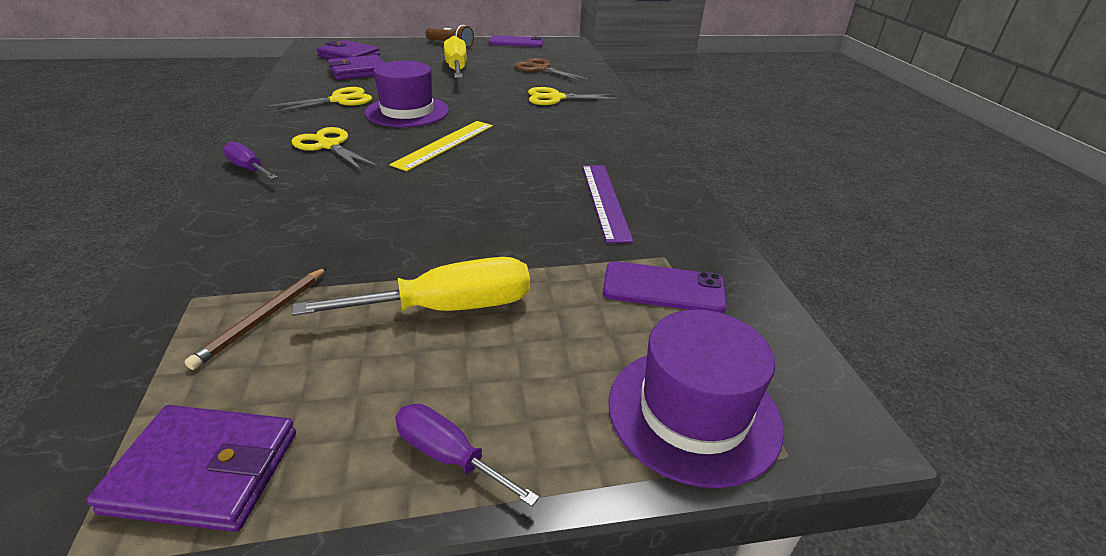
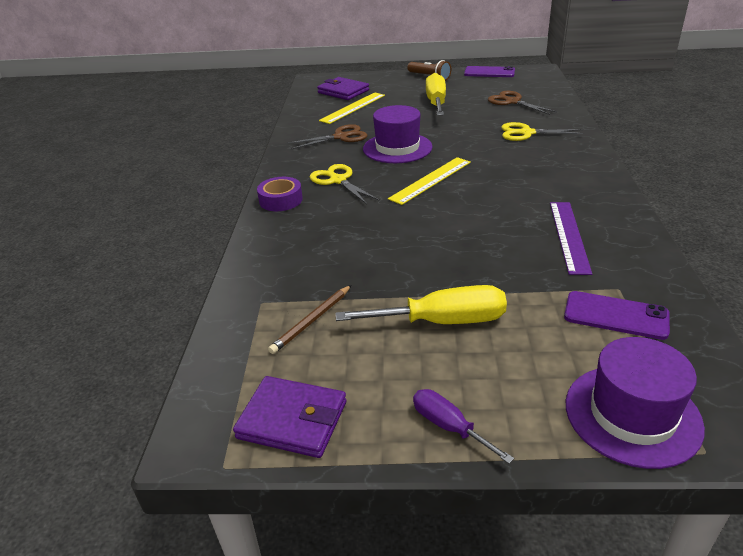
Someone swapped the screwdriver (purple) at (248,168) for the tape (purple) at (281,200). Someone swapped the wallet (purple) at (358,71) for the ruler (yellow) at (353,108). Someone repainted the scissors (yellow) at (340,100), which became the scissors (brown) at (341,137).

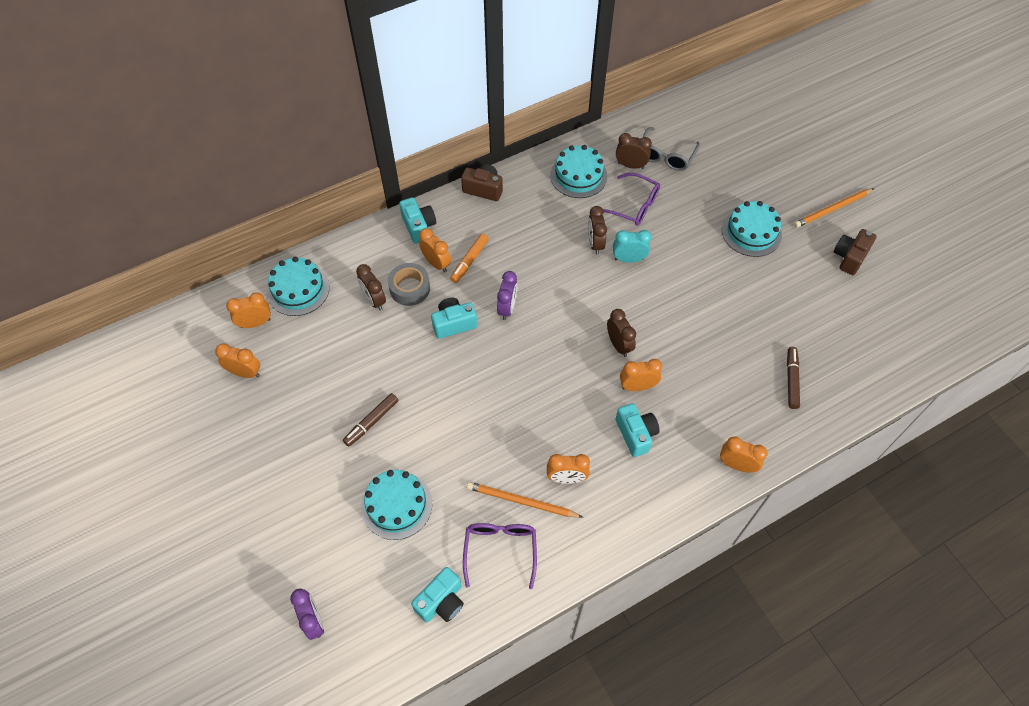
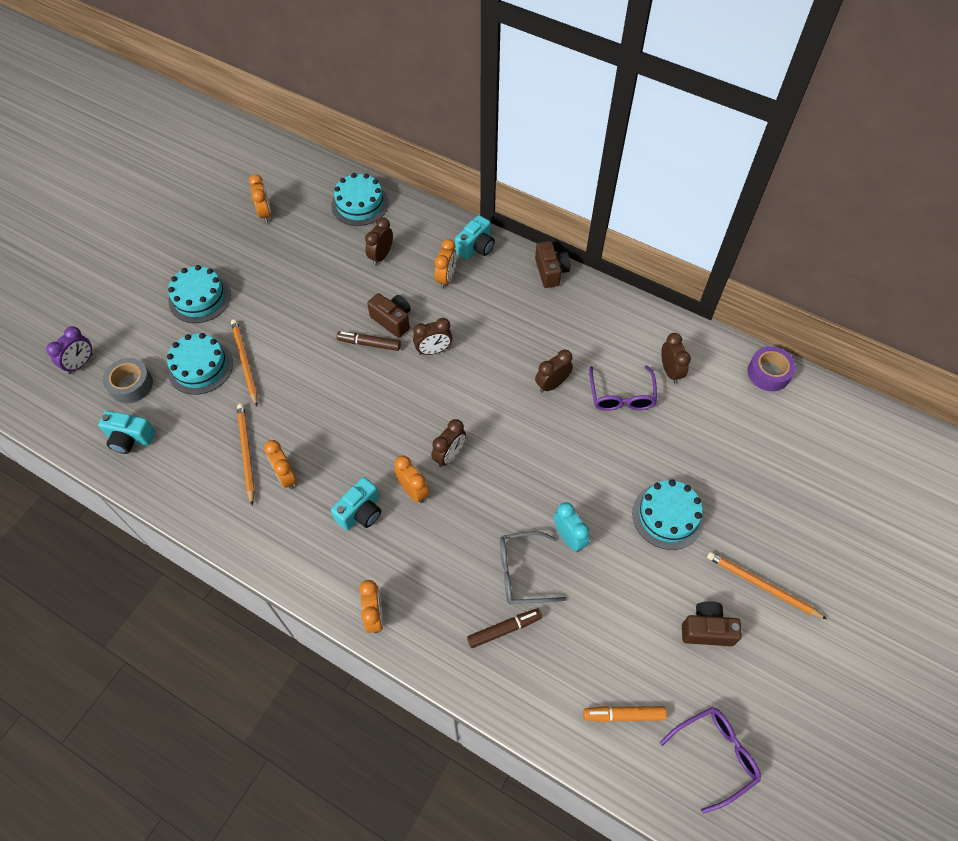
Someone took away the clock (orange) at (255,323). Someone put down the pencil (orange) at (245,362). Someone put down the tape (purple) at (768,373). Someone carried the marker (brown) from (372,422) to (369,344). Someone carried the tape (grey) from (410,288) to (131,385). Someone carried the marker (orange) from (469,261) to (624,715). Someone carried the glasses (purple) from (500,550) to (715,755). Someone carried the cake (turquoise) from (578,175) to (200,298). Someone carried the clock (turquoise) from (629,259) to (569,537). Someone carried the glasses (grey) from (666,156) to (522,573). Someone repainted the camera (turquoise) at (453,324), which became the camera (brown) at (392,320). Someone repainted the clock (purple) at (507,308), which became the clock (brown) at (433,350).

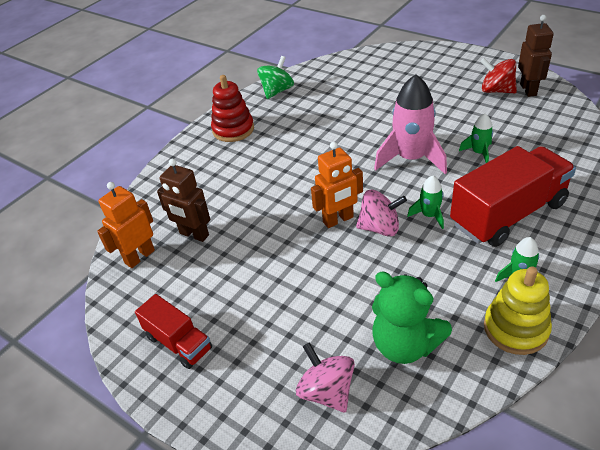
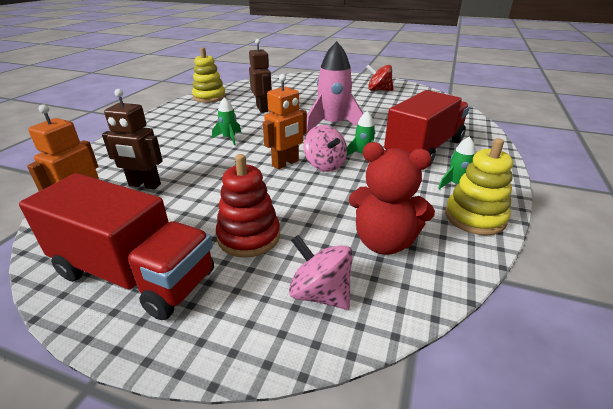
Someone carried the stacking toy (red) from (233,129) to (249,237). Someone carried the rocket (green) from (478,153) to (229,138). Someone carried the robot (brown) from (528,90) to (262,109). Someone swapped the spinning top (green) at (277,91) for the stacking toy (yellow) at (209,97). Someone repainted the teddy bear (green) at (405,345), which became the teddy bear (red) at (384,242). Someone rotated the spinning top (pink) at (380,228) by 75 degrees clockwise. Someone scaled the truck (red) at (178,343) by 1.85.

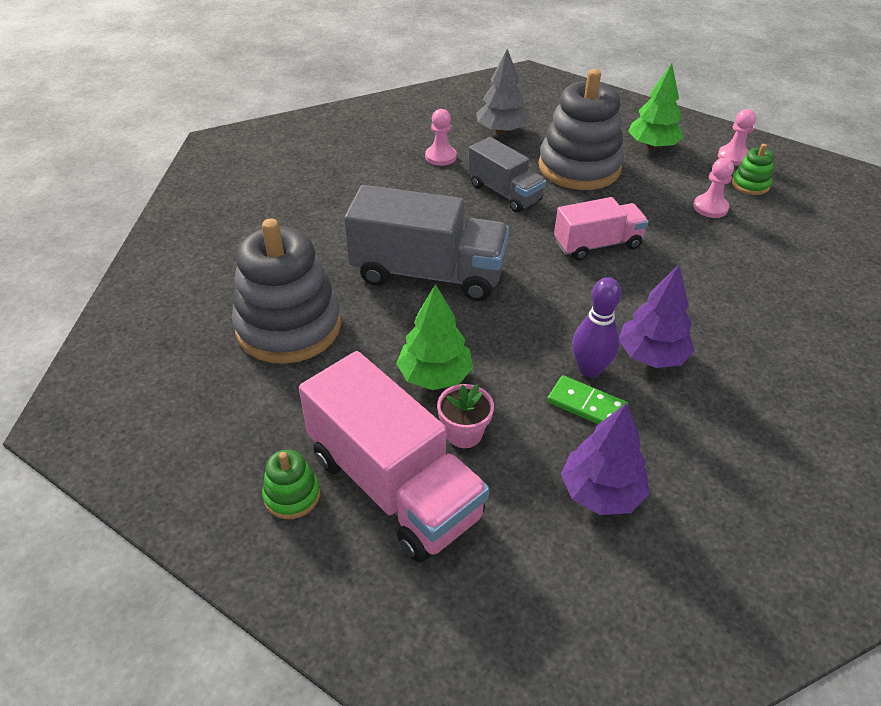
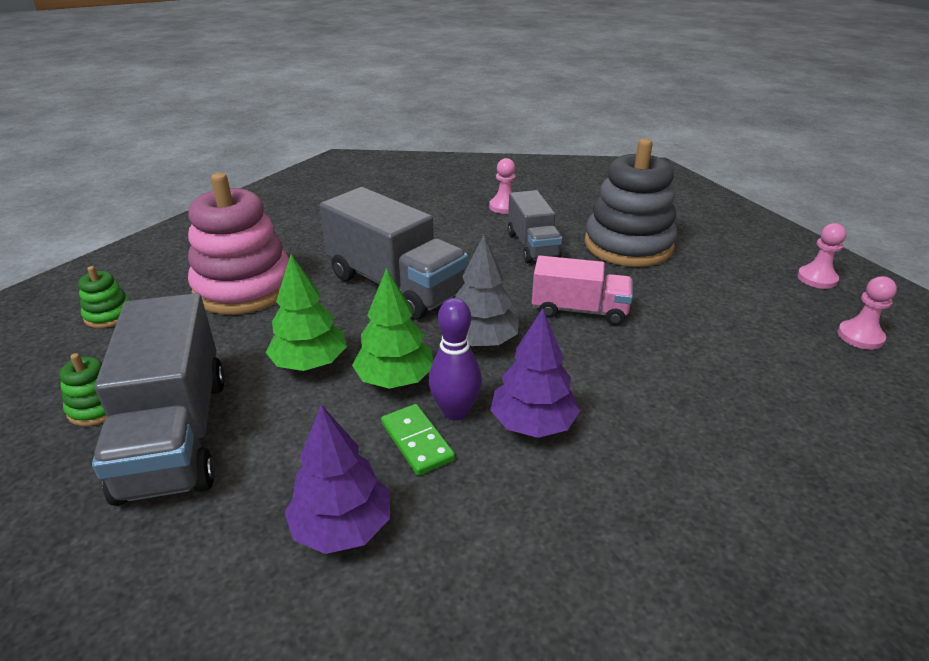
Someone took away the flower pot (pink) at (464,433). Someone carried the tree (grey) from (501,131) to (481,341). Someone carried the tree (green) from (652,146) to (395,379). Someone carried the pawn (pink) from (710,207) to (860,336). Someone carried the stacking toy (green) from (750,185) to (109,315). Someone repainted the stacking toy (grey) at (289,327), which became the stacking toy (pink) at (244,288). Someone repainted the truck (pink) at (394,486), which became the truck (grey) at (176,435).

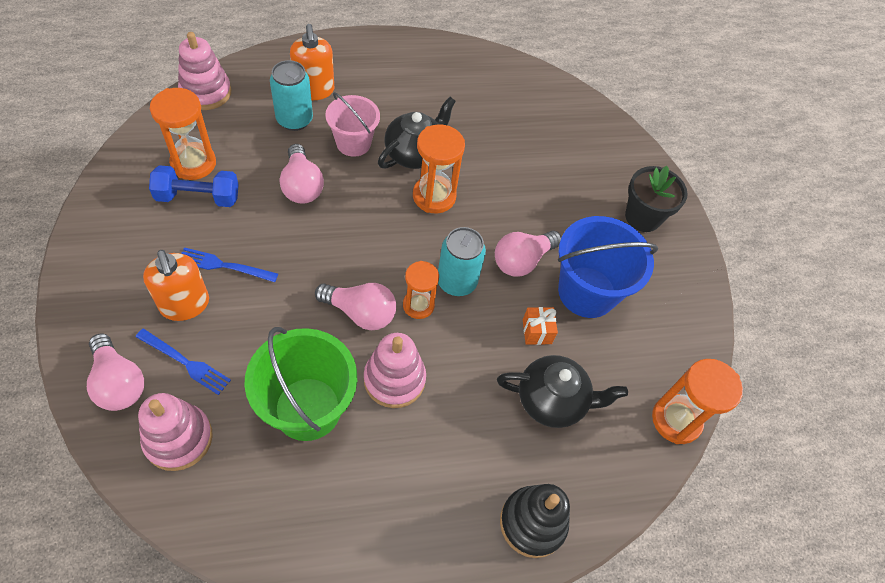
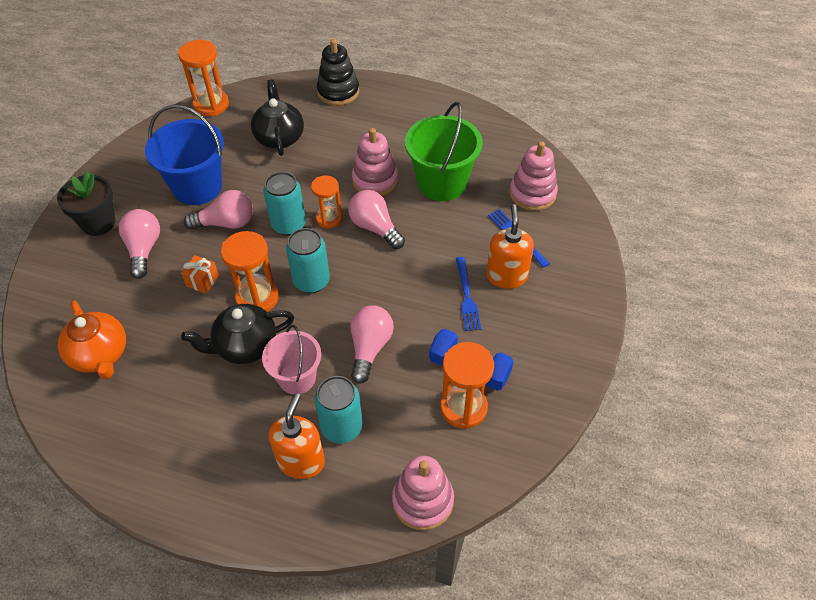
Someone put down the teapot (orange) at (100,355). Someone put down the can (turquoise) at (311,281). Someone carried the light bulb (pink) from (118,382) to (144,249). Someone carried the gift (orange) from (537,331) to (202,281). Someone rotated the fork (blue) at (223,265) by 45 degrees clockwise. Someone rotated the teapot (black) at (552,400) by 45 degrees clockwise.

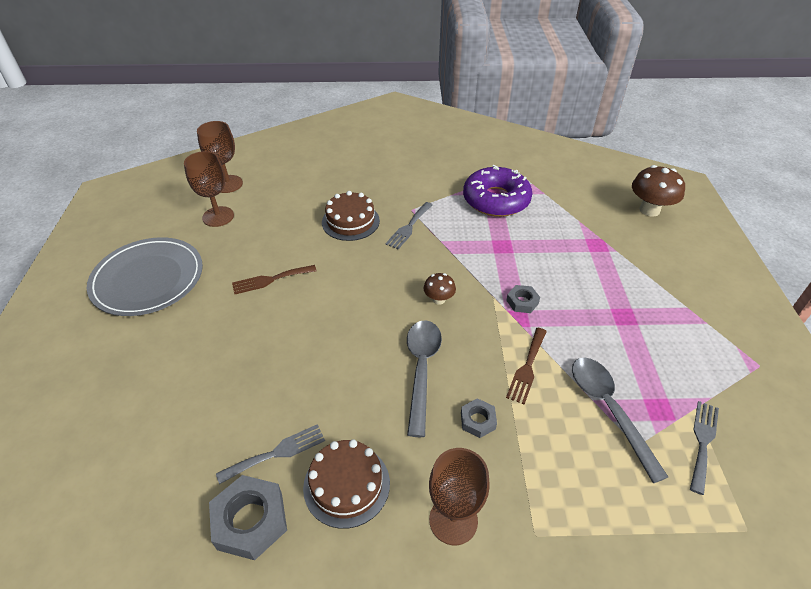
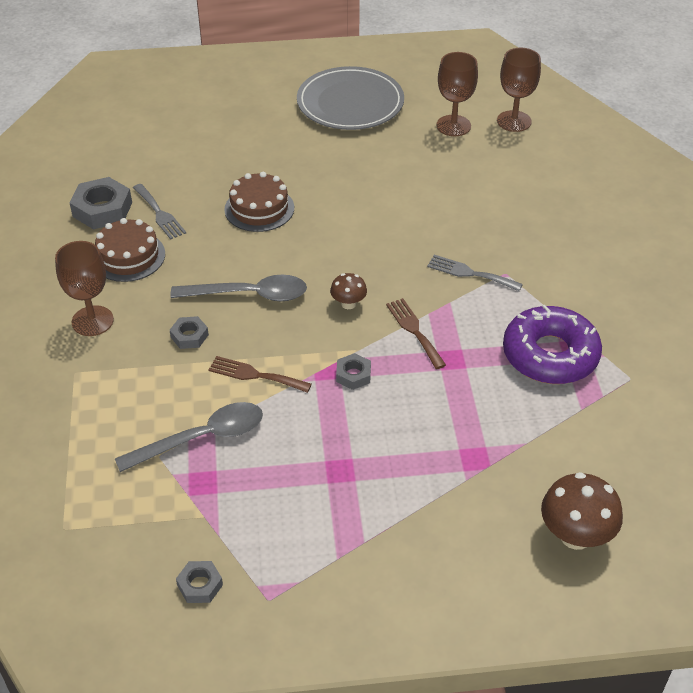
Someone took away the fork (grey) at (703,442). Someone put down the nut (grey) at (200,585). Someone carried the fork (brown) from (270,280) to (414,330). Someone carried the cake (brown) from (350,221) to (259,208).

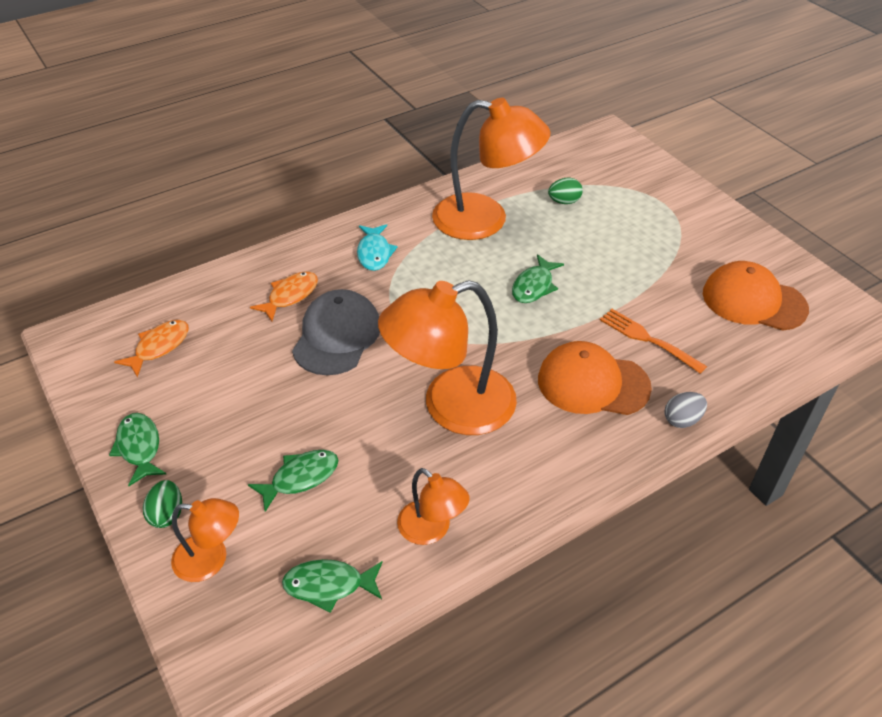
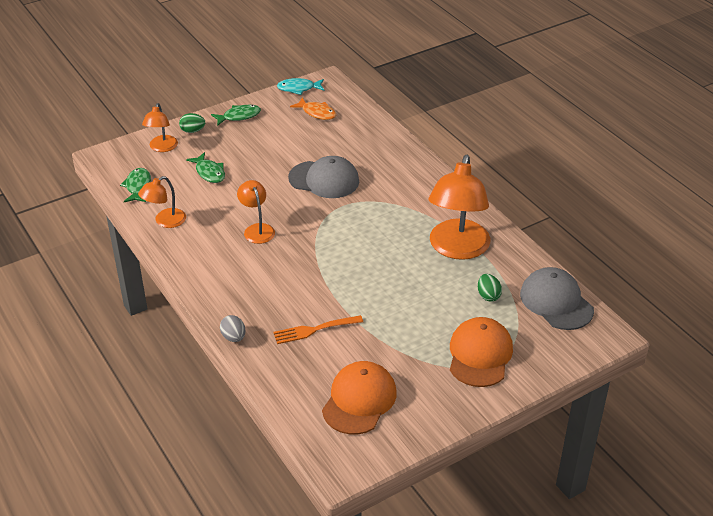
Someone took away the fish (orange) at (290,296). Someone took away the fish (green) at (534,286). Someone put down the cap (grey) at (556,302). Someone carried the fish (turquoise) from (374,253) to (298,88). Someone carried the cap (orange) from (593,383) to (480,355). Someone rotated the fork (orange) at (648,339) by 150 degrees counterclockwise. Someone scaled the lamp (orange) at (451,407) by 0.51.

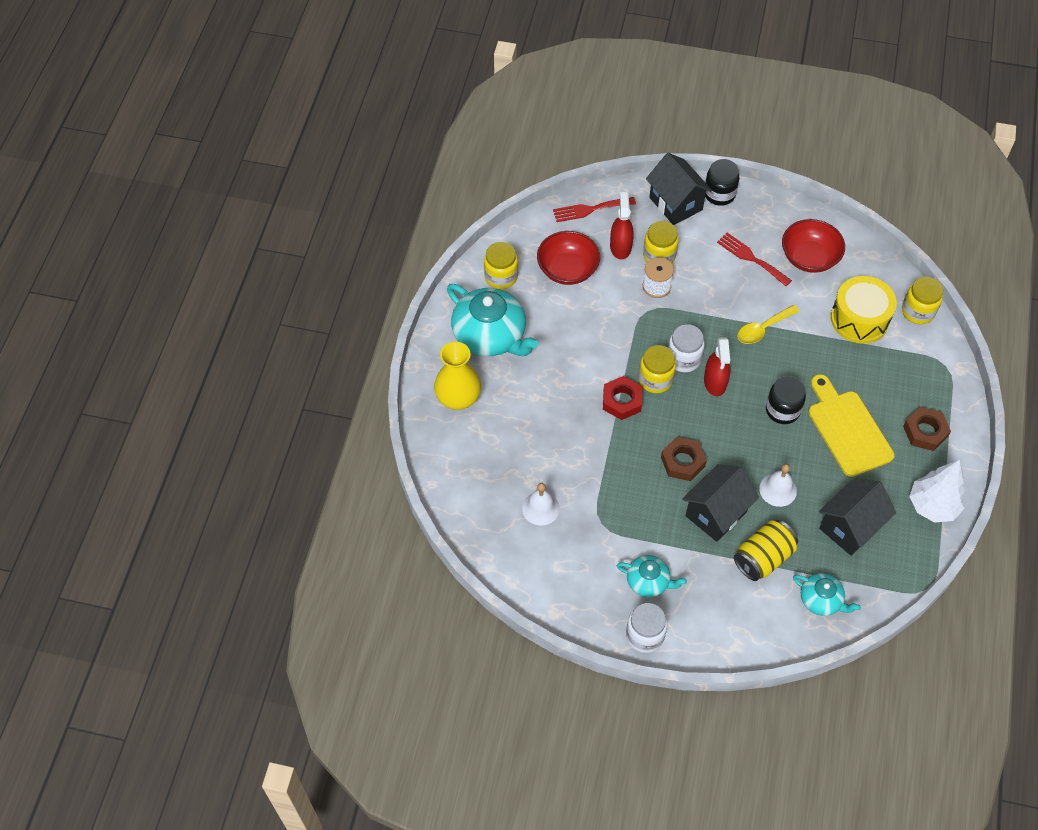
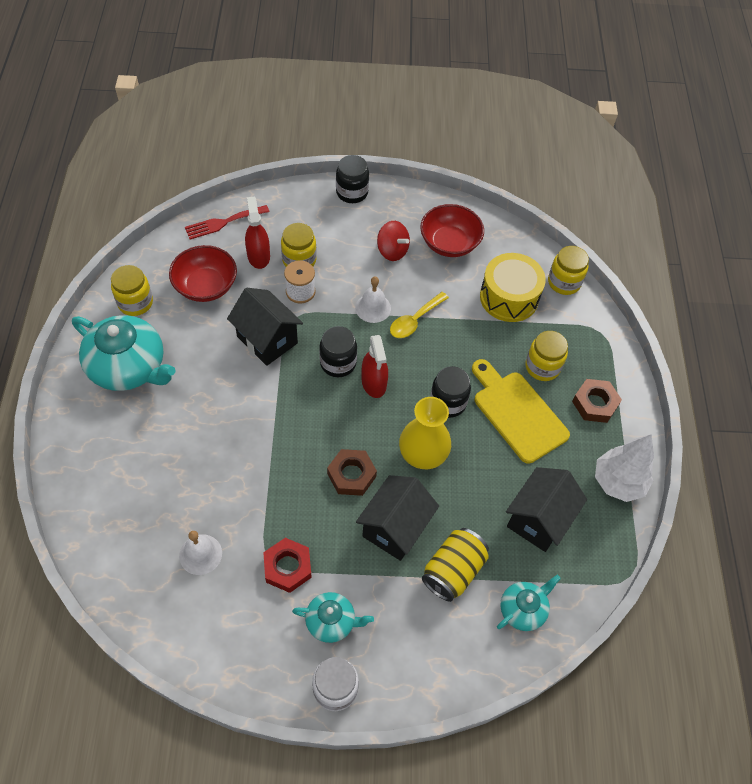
Someone carried the vase (yellow) from (458,398) to (422,454). Someone carried the nut (red) from (622,401) to (287,567). Someone carried the jar (yellow) from (655,379) to (542,367). Someone carried the house (black) from (675,204) to (267,340). Someone carried the bell (white) from (778,489) to (373,308). Someone swapped the fork (red) at (751,258) for the spinning top (red) at (392,251). Someone repainted the jar (white) at (683,359), which became the jar (black) at (338,363). Someone rotated the teapot (turquoise) at (821,600) by 60 degrees counterclockwise.

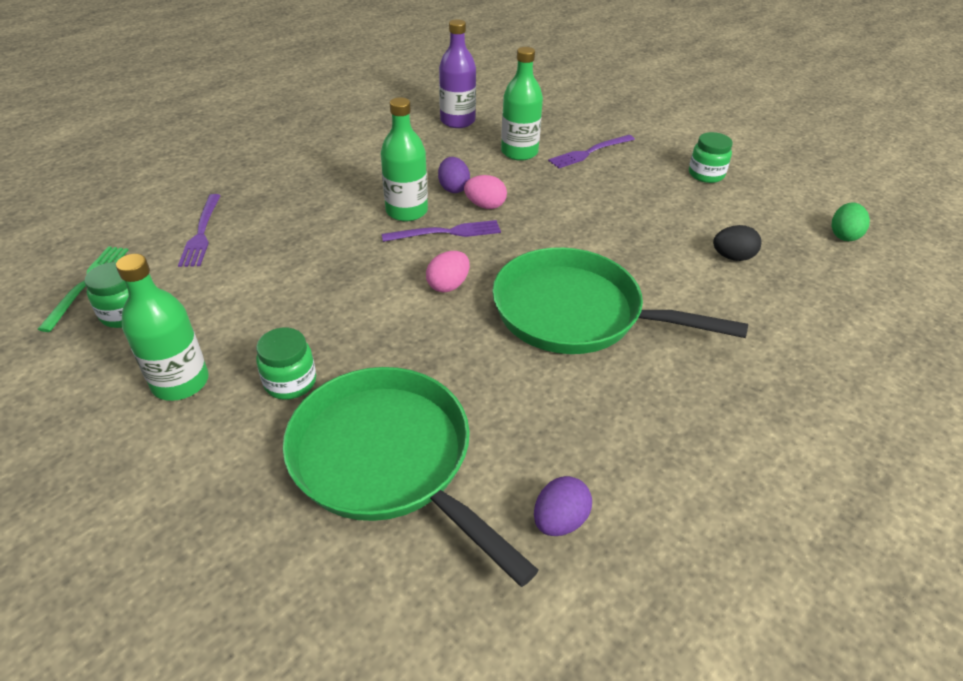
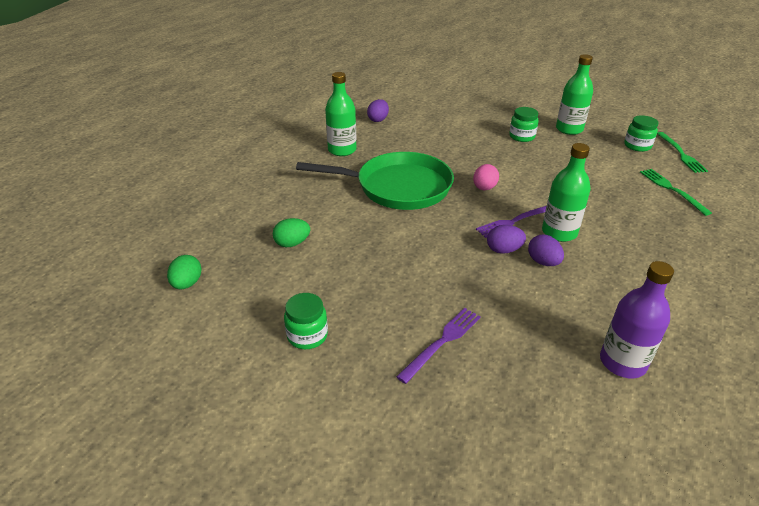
Someone took away the pan (green) at (388,460). Someone carried the bottle (green) from (519,152) to (342,150). Someone repainted the fork (purple) at (201,232), which became the fork (green) at (672,190). Someone repainted the egg (pink) at (485,205), which became the egg (purple) at (503,250). Someone repainted the egg (black) at (732,257), which became the egg (green) at (292,243).

